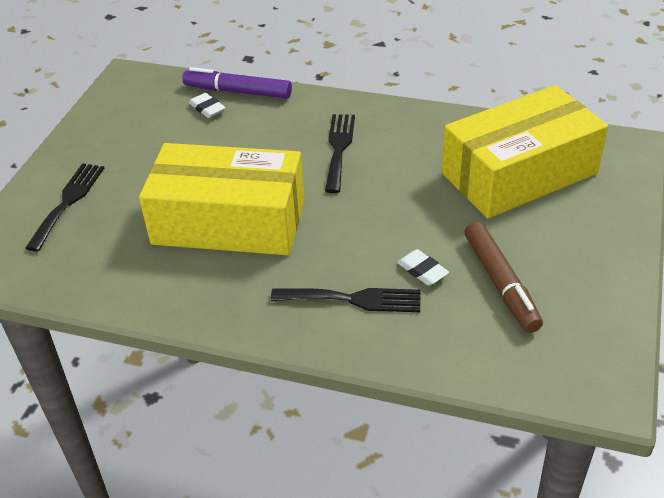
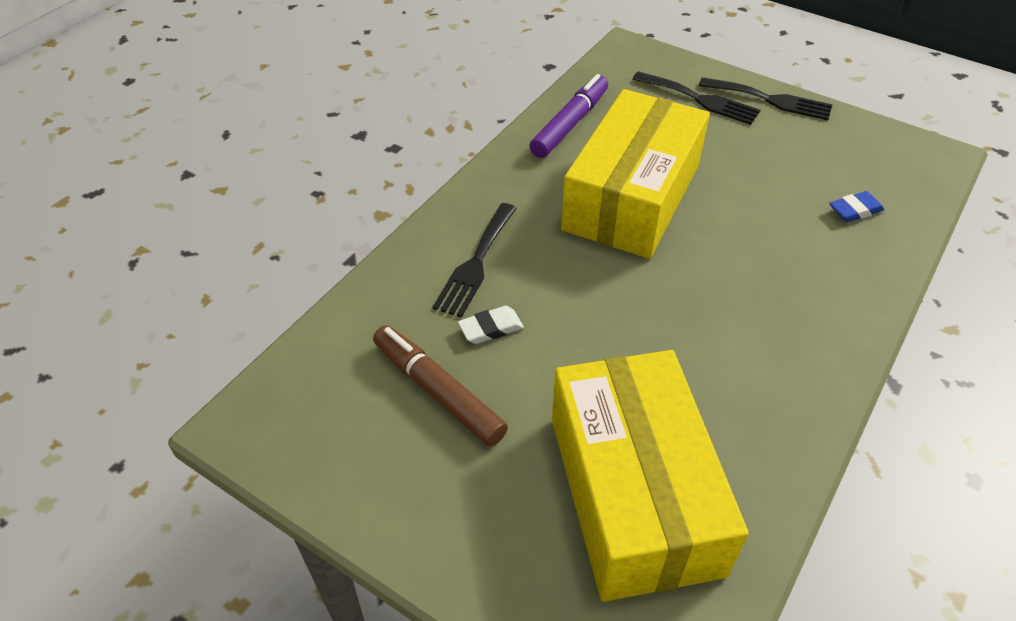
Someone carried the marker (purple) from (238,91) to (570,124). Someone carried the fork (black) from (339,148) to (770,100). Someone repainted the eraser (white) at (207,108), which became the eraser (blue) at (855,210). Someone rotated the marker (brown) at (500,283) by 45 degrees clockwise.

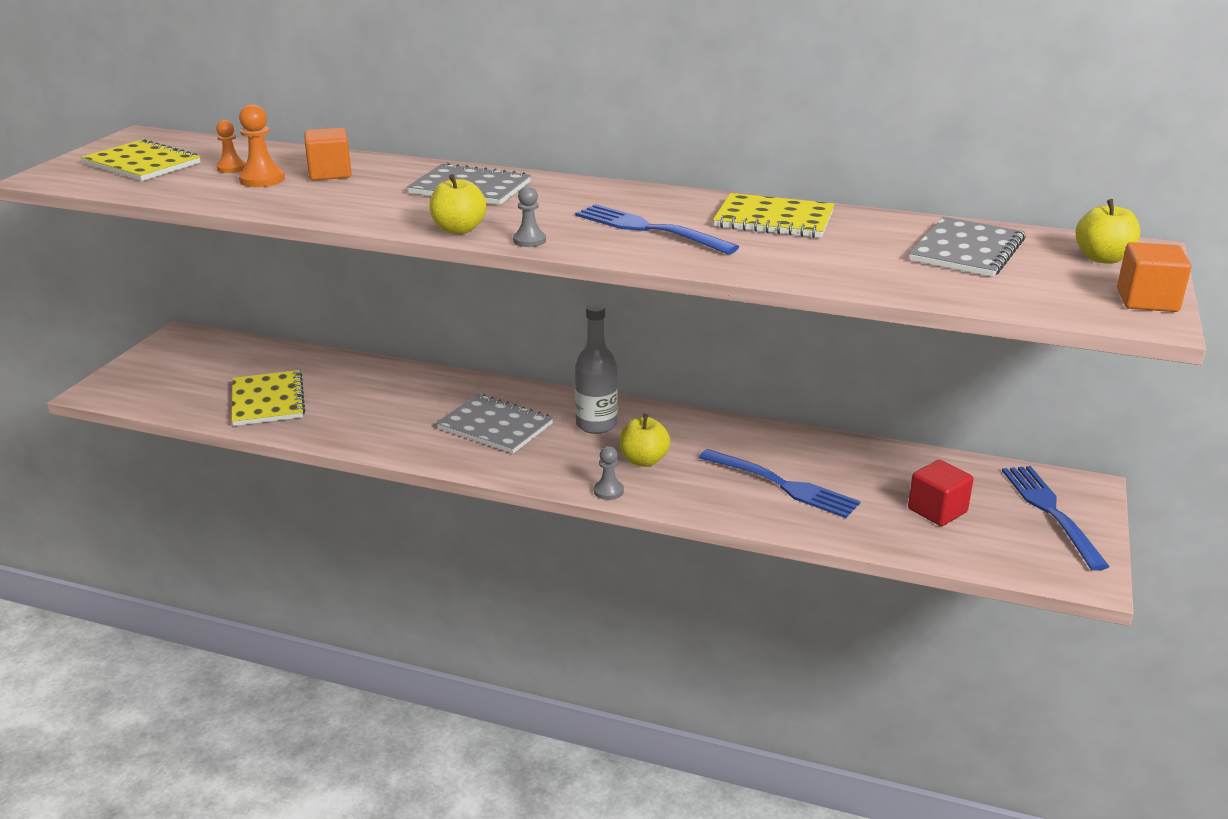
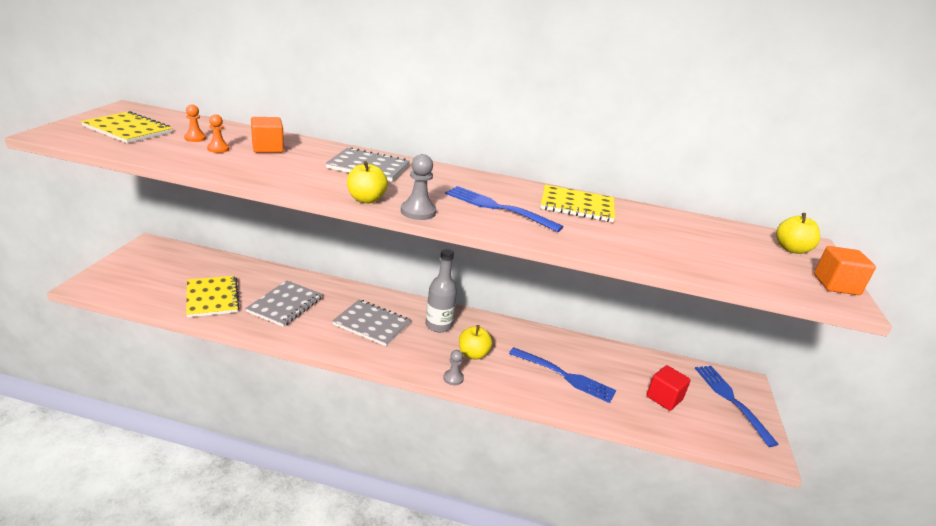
Someone carried the notebook (grey) from (966,250) to (285,305). Someone scaled the pawn (orange) at (262,179) by 0.66. Someone scaled the pawn (grey) at (529,240) by 1.52.

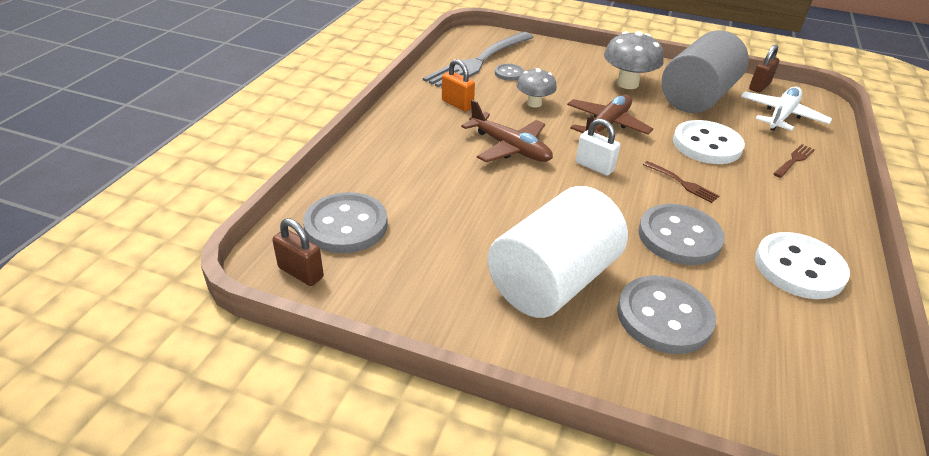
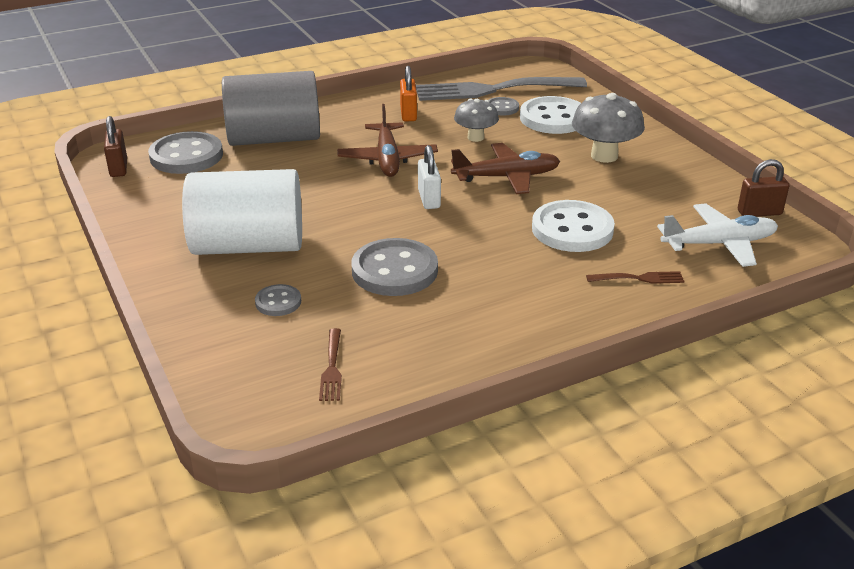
Someone carried the fork (brown) from (682,183) to (332,368). Someone carried the cylinder (grey) from (697,97) to (274,138). Someone carried the button (white) from (799,268) to (553,118). Someone scaled the button (grey) at (664,317) by 0.51.

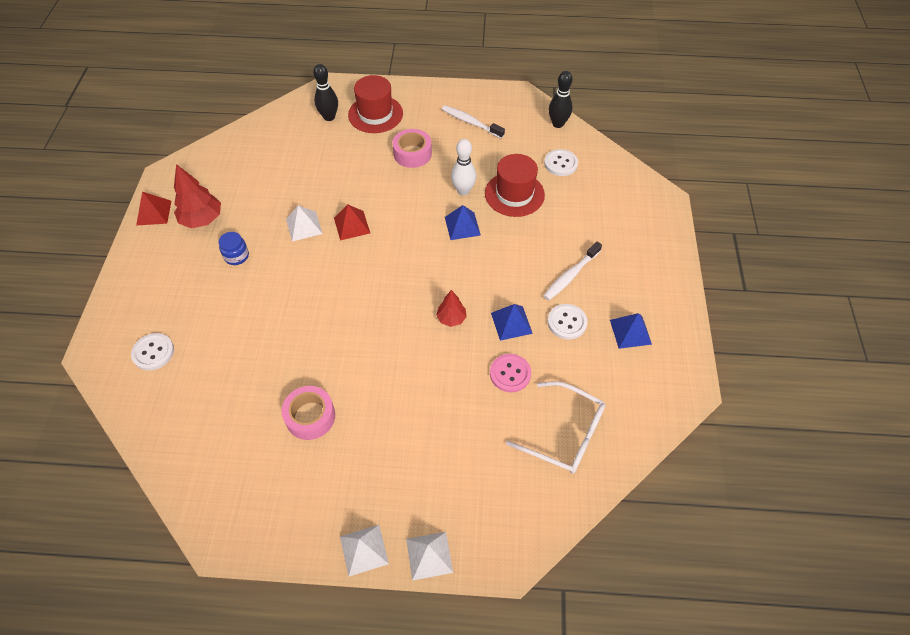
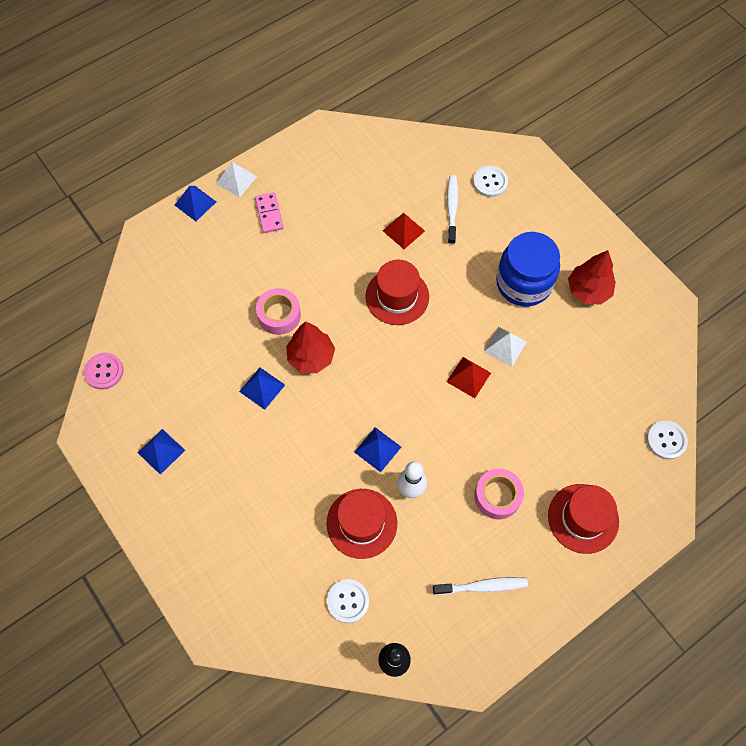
Someone took away the bowling pin (black) at (329,117). Someone took away the glasses (white) at (565,434). Someone put down the domino (pink) at (269,214). Someone put down the hat (red) at (397,296). Someone carried the pyramid (red) from (154,212) to (403,231). Someone carried the tape (pink) from (310,416) to (279,315). Someone carried the button (pink) from (510,373) to (104,371). Someone carried the toothbrush (white) from (570,275) to (452,208). Someone carried the button (white) from (567,322) to (666,440). Someone repainted the pyramid (white) at (429,555), which became the pyramid (blue) at (195,203). Someone scaled the jar (blue) at (236,256) by 2.29. Someone scaled the tree (red) at (451,318) by 1.67.

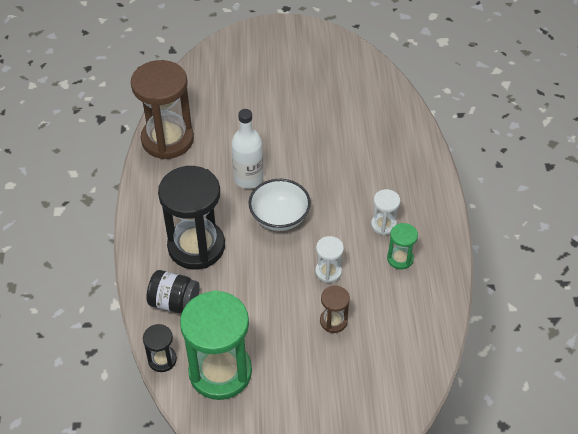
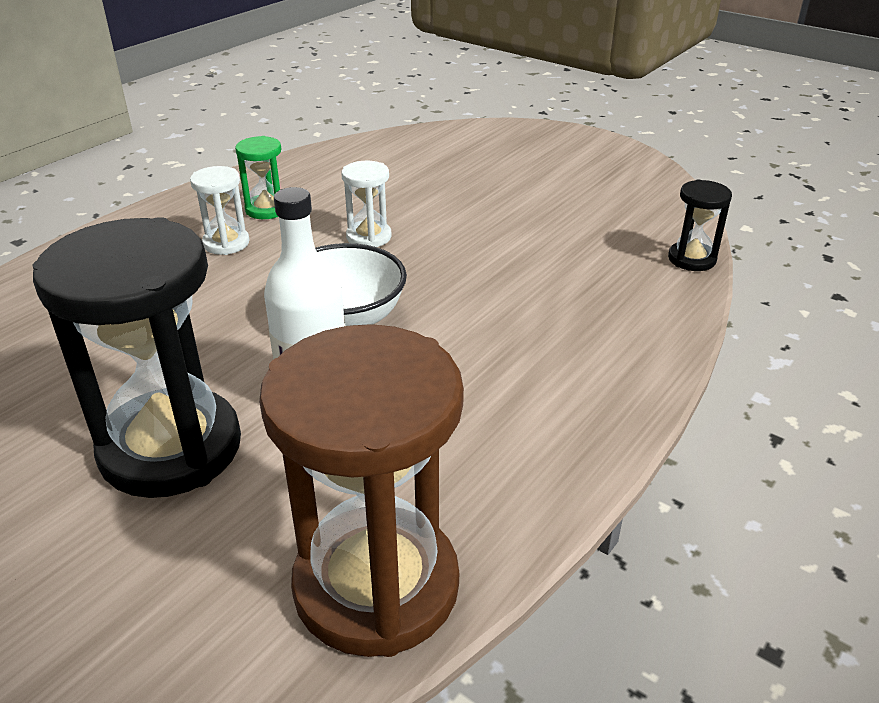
Someone took away the jar (black) at (174,302). Someone took away the hourglass (green) at (220,372). Someone took away the hourglass (brown) at (333,321). Someone carried the hourglass (black) from (196,246) to (171,448).

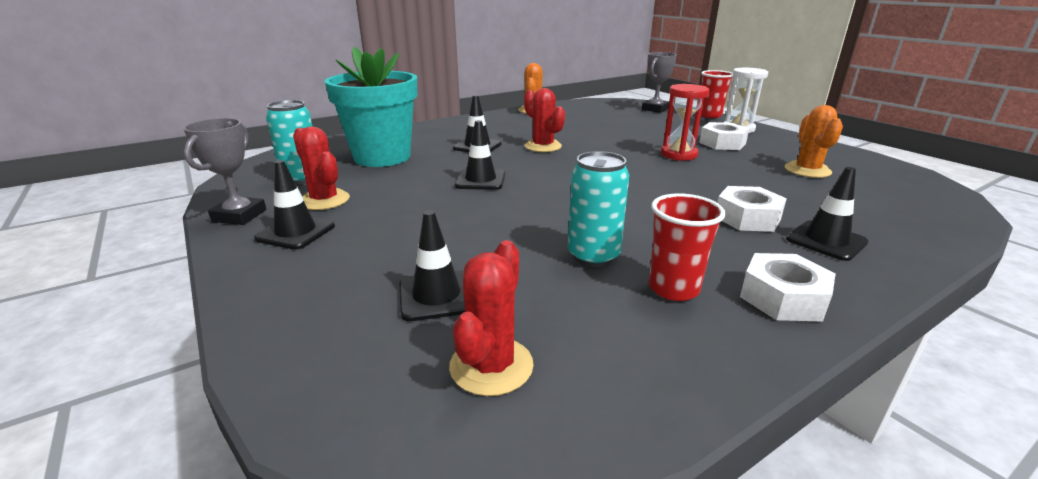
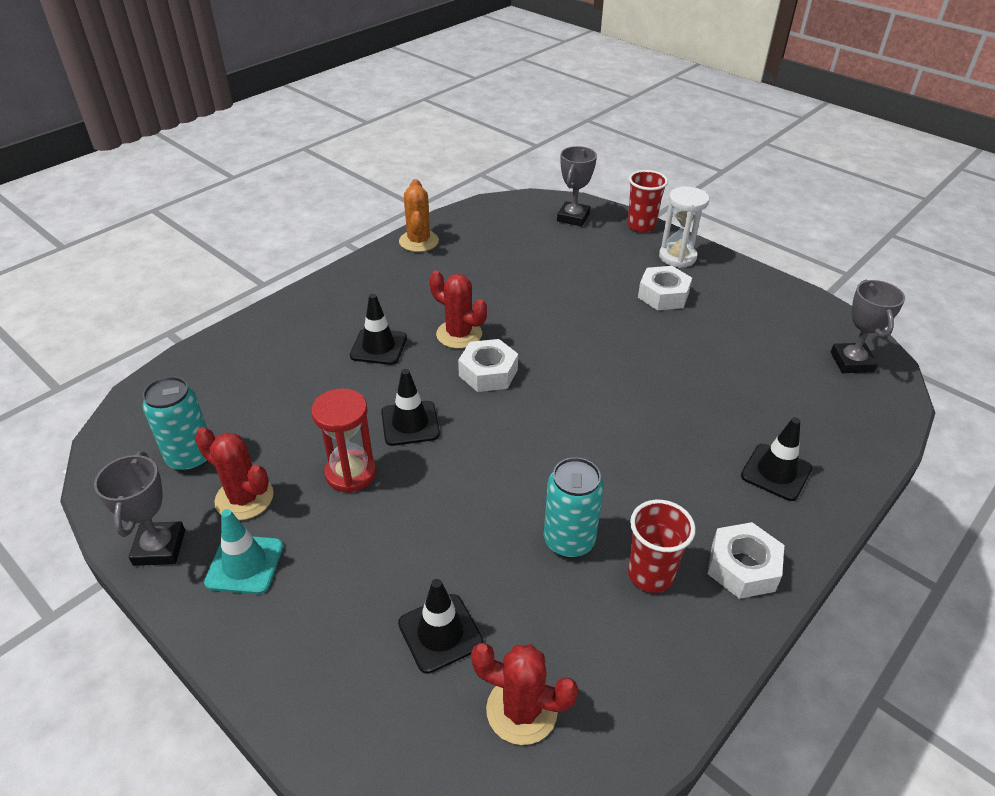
Someone took away the flower pot (turquoise) at (382,157). Someone took away the cactus (orange) at (807,170). Someone put down the trophy (grey) at (851,362). Someone carried the hourglass (red) from (678,154) to (351,473). Someone carried the nut (white) from (747,218) to (488,373). Someone repainted the traffic cone (black) at (296,232), which became the traffic cone (turquoise) at (245,564). Someone rotated the cactus (red) at (491,366) by 75 degrees counterclockwise.

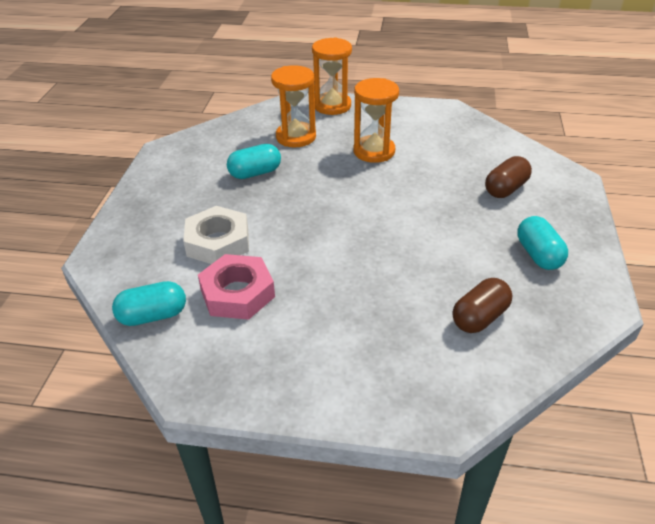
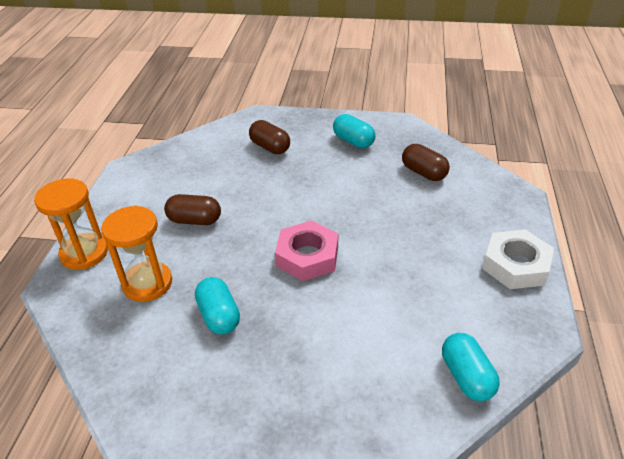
Someone carried the nut (white) from (218,242) to (515,265). Someone carried the nut (pink) from (237,293) to (307,256). Someone swapped the hourglass (orange) at (374,151) for the capsule (brown) at (195,220). Someone rotated the capsule (turquoise) at (538,255) by 60 degrees clockwise.

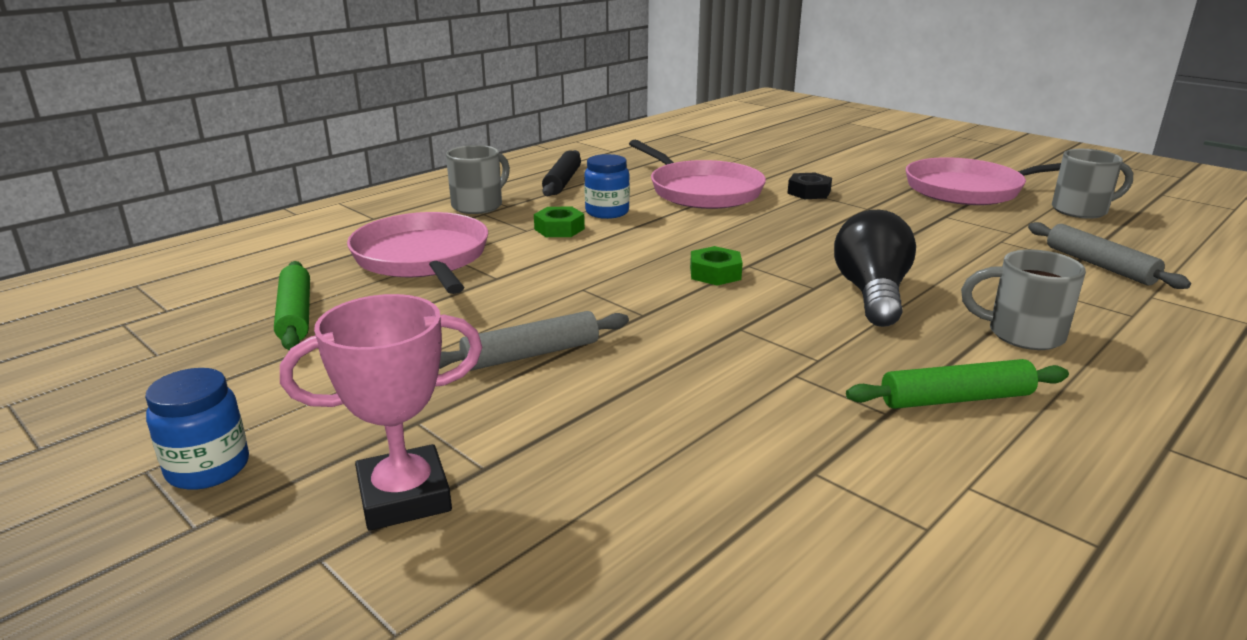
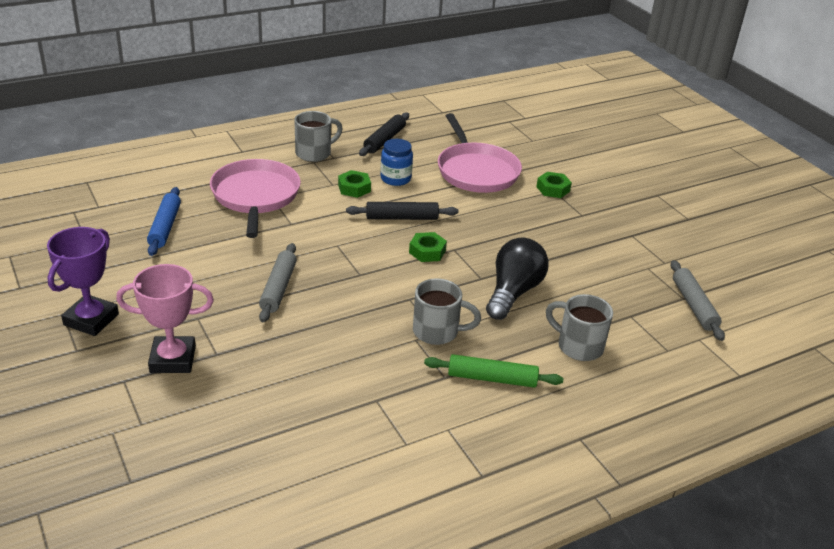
Someone took away the pan (pink) at (968,190). Someone put down the rolling pin (black) at (402,218). Someone carried the mug (grey) from (1081,210) to (437,332). Someone swapped the jar (blue) at (208,468) for the trophy (purple) at (91,320). Someone repainted the rolling pin (green) at (295,315), which became the rolling pin (blue) at (165,227). Someone repainted the nut (black) at (809,192), which became the nut (green) at (553,189). Someone rotated the rolling pin (grey) at (531,354) by 75 degrees counterclockwise.

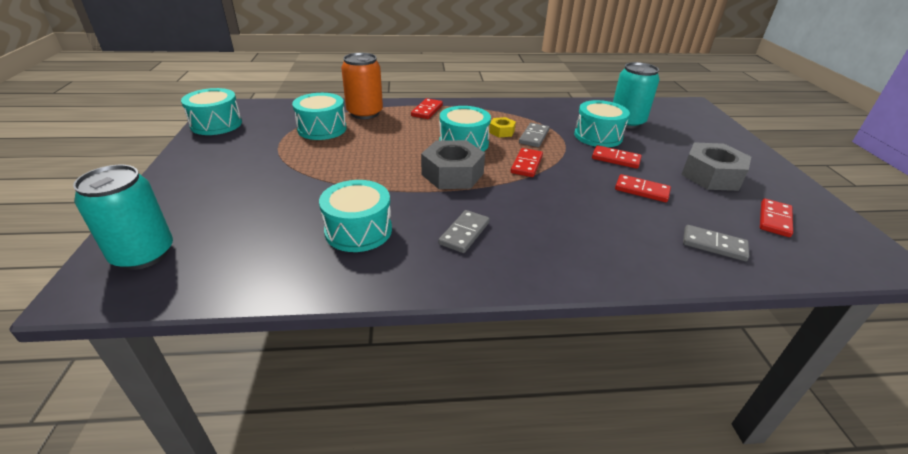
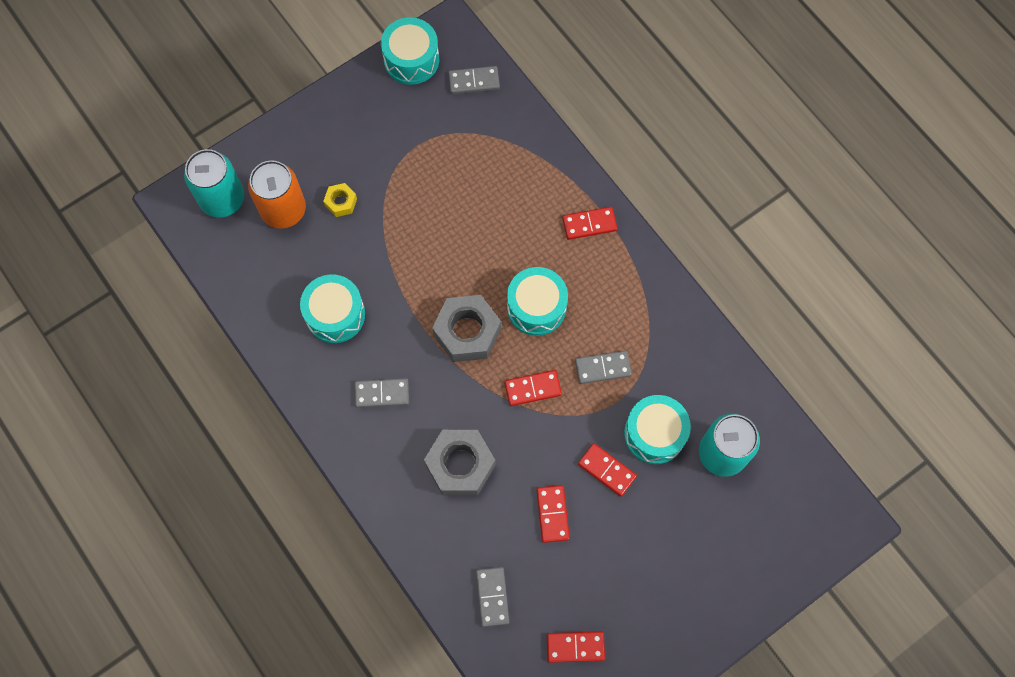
Someone took away the drum (turquoise) at (322,129). Someone put down the domino (grey) at (474,81). Someone carried the can (orange) from (365,113) to (283,210). Someone carried the nut (yellow) from (502,131) to (341,202). Someone carried the nut (grey) from (711,176) to (460,465). Someone rotated the domino (red) at (615,159) by 45 degrees counterclockwise.

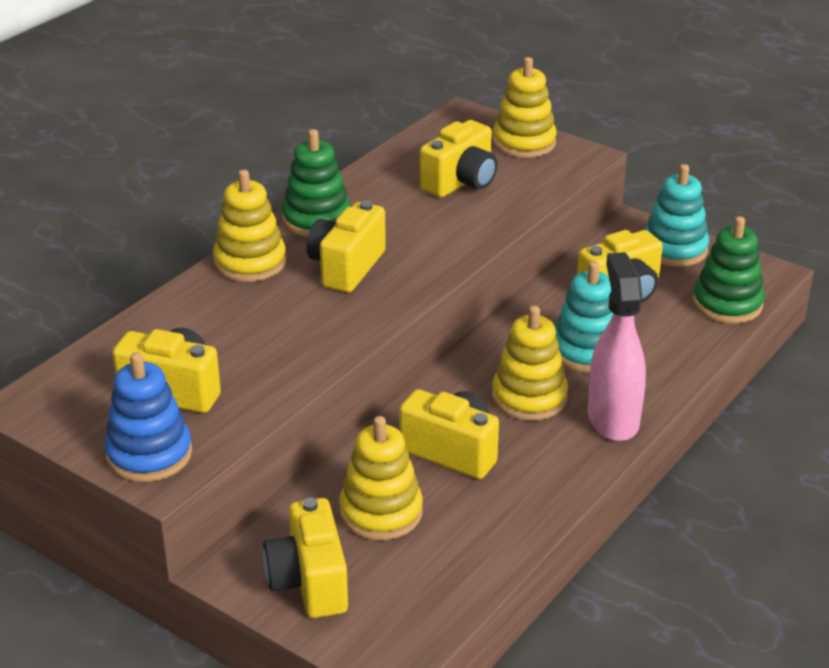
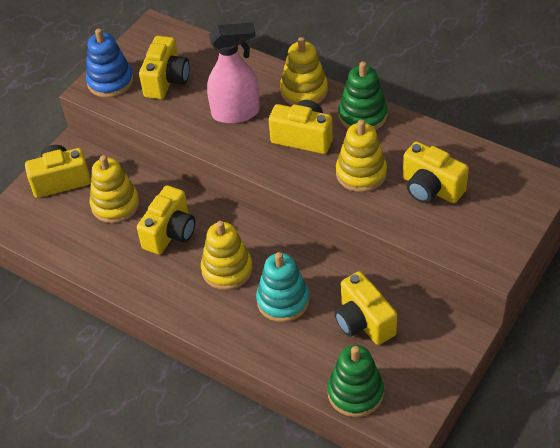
Someone took away the stacking toy (turquoise) at (674,249). Someone carried the stacking toy (yellow) from (524,143) to (361,173). Someone carried the spray bottle (pink) from (613,419) to (236,113).

